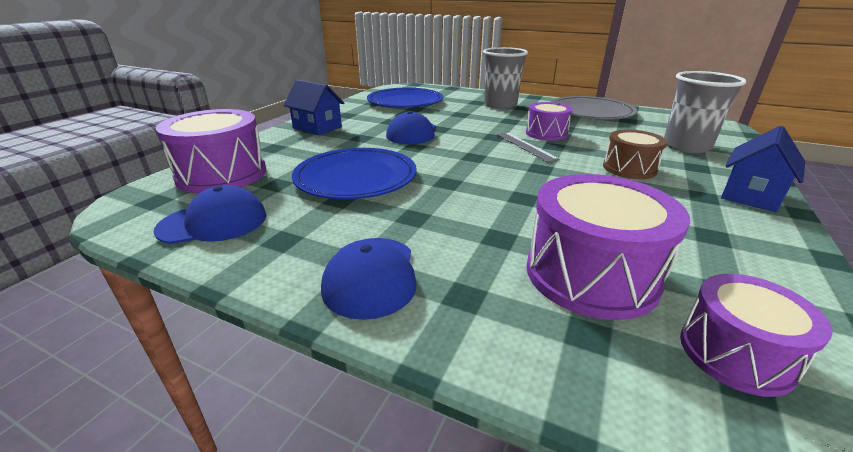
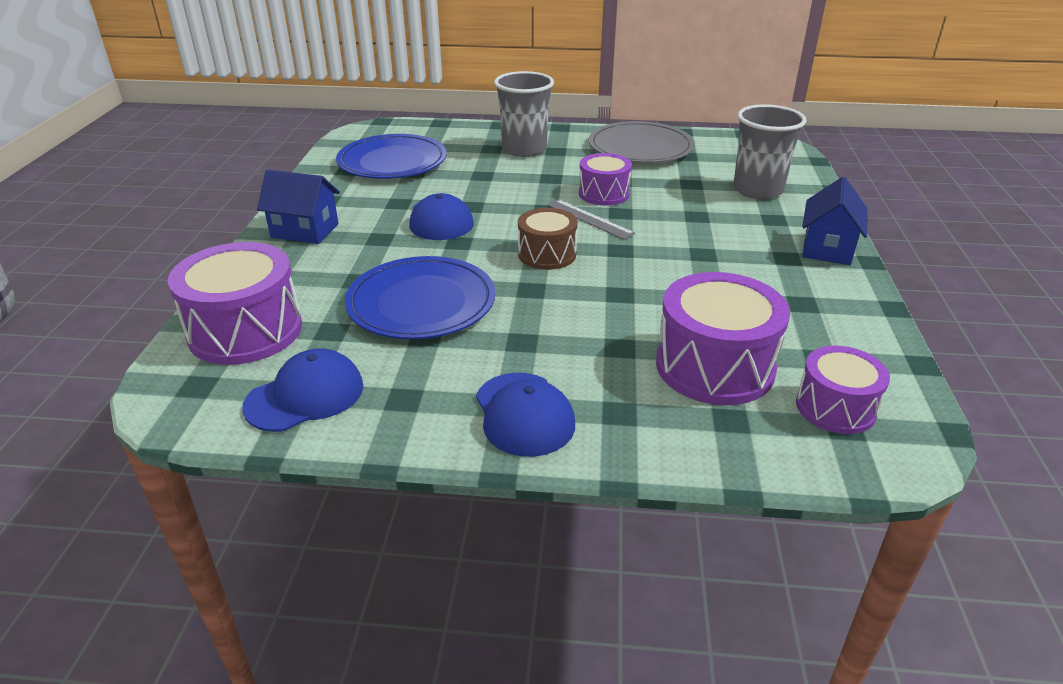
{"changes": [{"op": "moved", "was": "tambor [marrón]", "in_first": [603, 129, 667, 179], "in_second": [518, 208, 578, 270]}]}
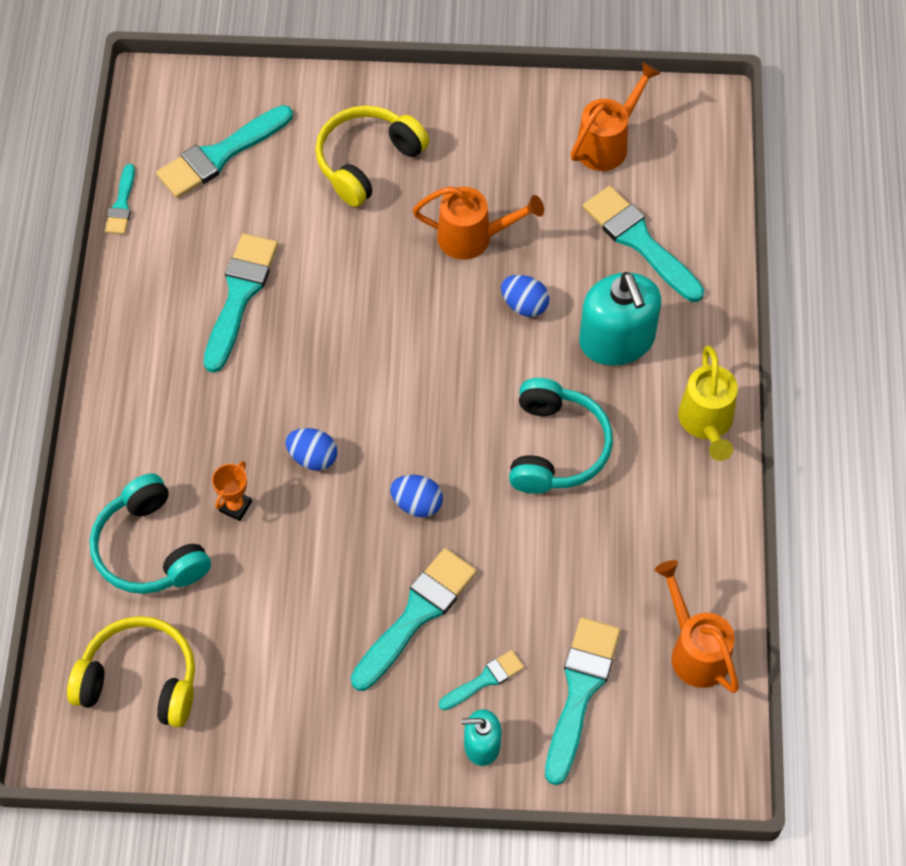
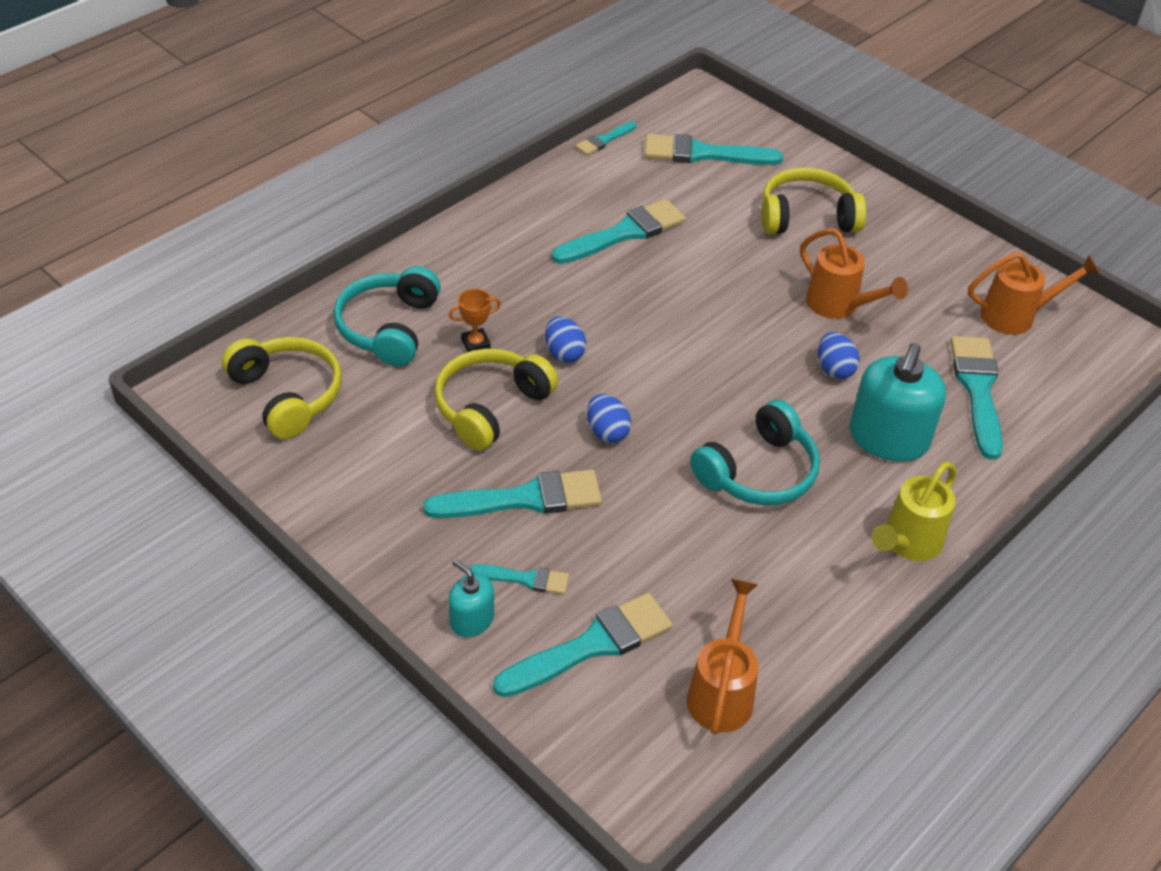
{"changes": [{"op": "added", "now": "auriculares [amarillo]", "in_second": [434, 348, 558, 451]}]}
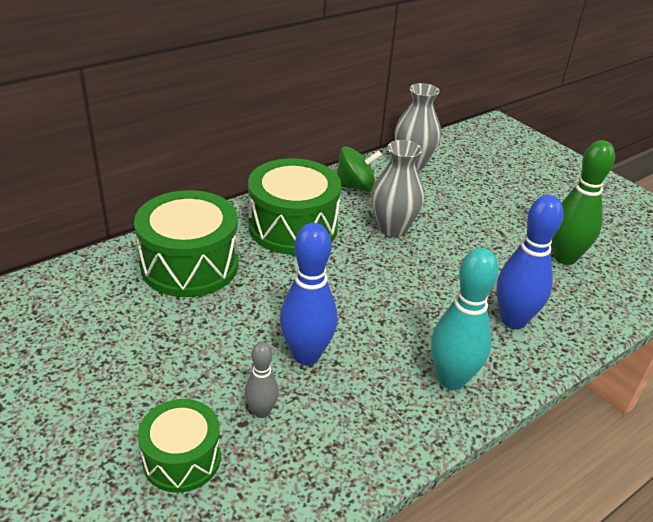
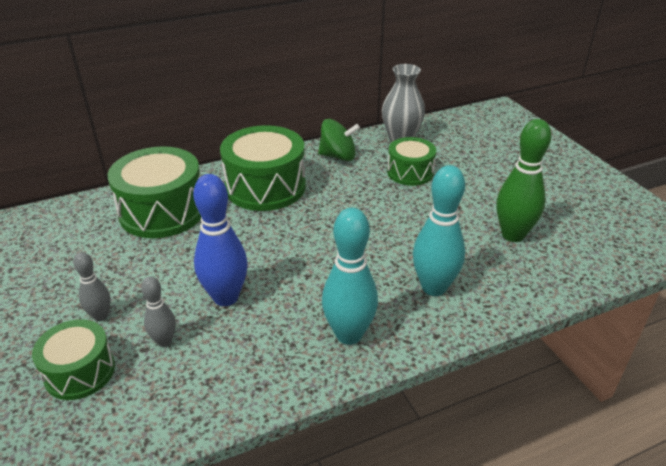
{"changes": [{"op": "added", "now": "bolo [gris]", "in_second": [73, 252, 111, 321]}, {"op": "added", "now": "tambor [verde]", "in_second": [387, 137, 436, 186]}, {"op": "recoloured", "was": "bolo [azul]", "now": "bolo [turquesa]", "in_first": [496, 195, 564, 329], "in_second": [413, 165, 465, 296]}, {"op": "removed", "was": "florero [gris]", "in_first": [371, 140, 425, 237]}]}
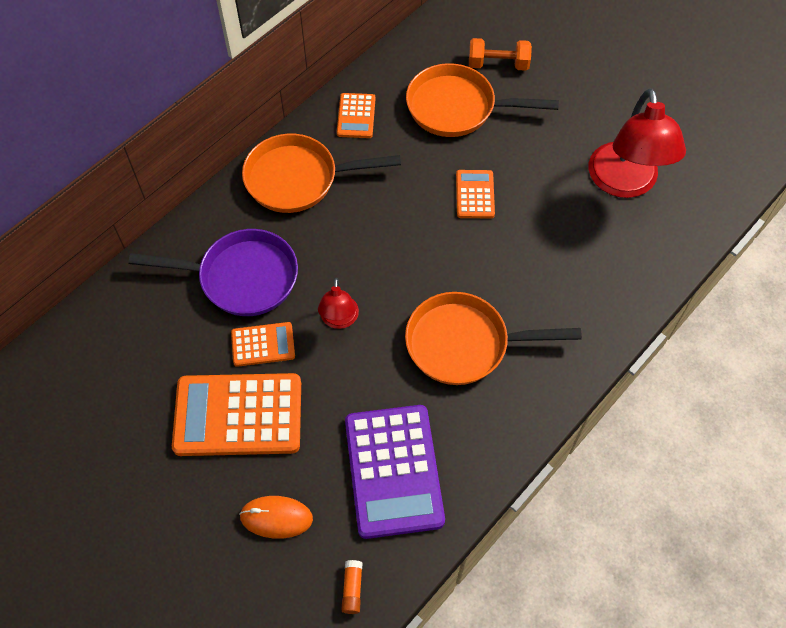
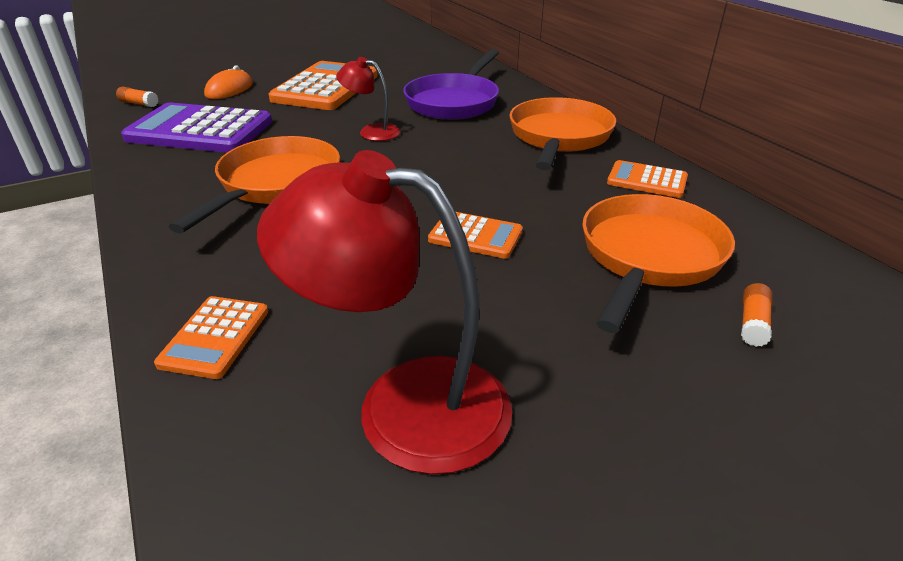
{"changes": [{"op": "moved", "was": "calculadora [naranja]", "in_first": [231, 322, 295, 367], "in_second": [154, 296, 268, 379]}, {"op": "replaced", "was": "mancuerna [naranja]", "now": "barra de pegamento [naranja]", "in_first": [469, 38, 532, 71], "in_second": [741, 283, 772, 347]}]}
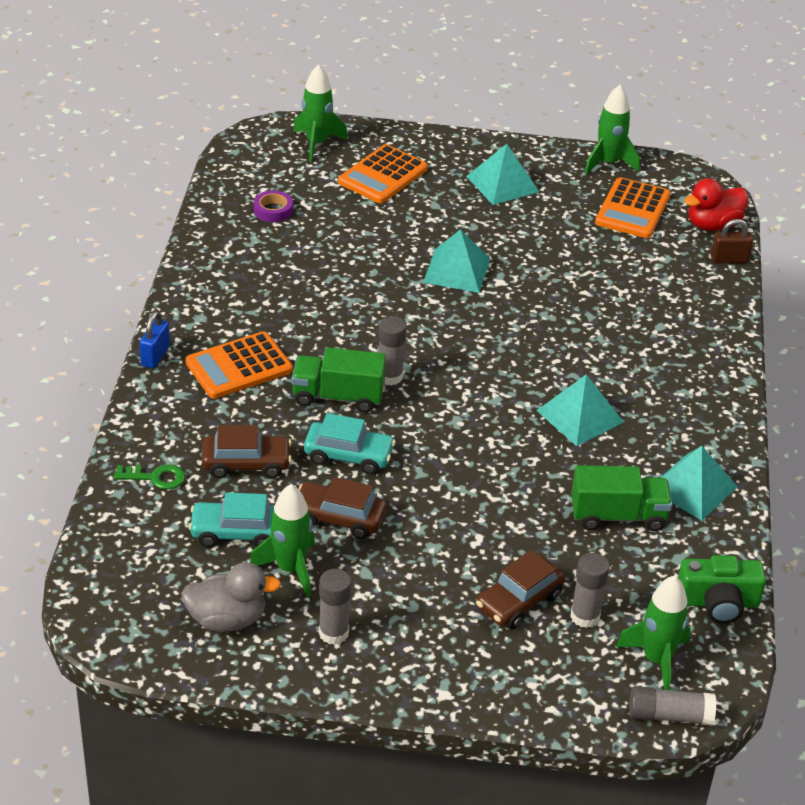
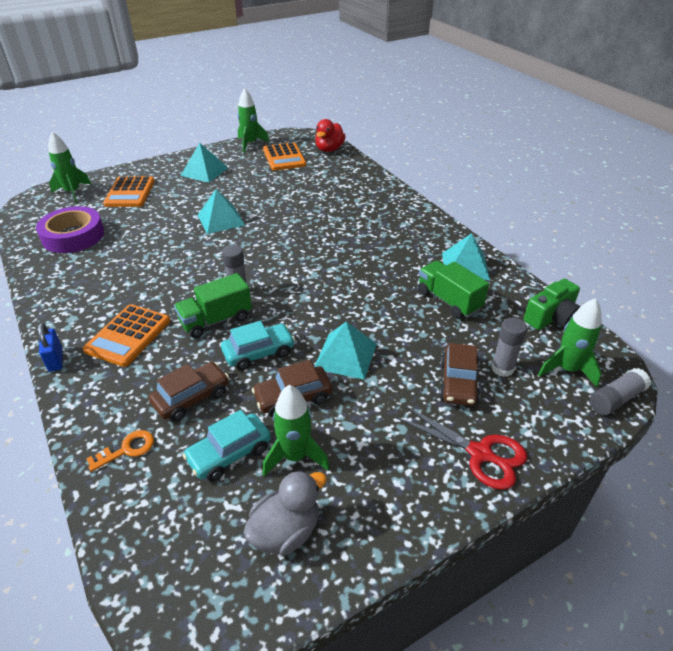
{"changes": [{"op": "resized", "was": "cinta adhesiva [morado]", "in_first": [254, 190, 293, 222], "in_second": [36, 206, 104, 253], "ratio": 2.09}, {"op": "recoloured", "was": "llave [verde]", "now": "llave [naranja]", "in_first": [114, 464, 185, 490], "in_second": [86, 430, 154, 472]}, {"op": "moved", "was": "pirámide [turquesa]", "in_first": [536, 374, 624, 446], "in_second": [314, 321, 377, 380]}, {"op": "added", "now": "tijeras [rojo]", "in_second": [396, 406, 527, 490]}, {"op": "turned", "was": "camión [verde]", "in_first": [571, 465, 672, 531], "in_second": [418, 261, 489, 318], "clockwise": -90}, {"op": "removed", "was": "barra de pegamento [gris]", "in_first": [319, 569, 352, 645]}, {"op": "removed", "was": "candado [marrón]", "in_first": [711, 219, 753, 263]}]}
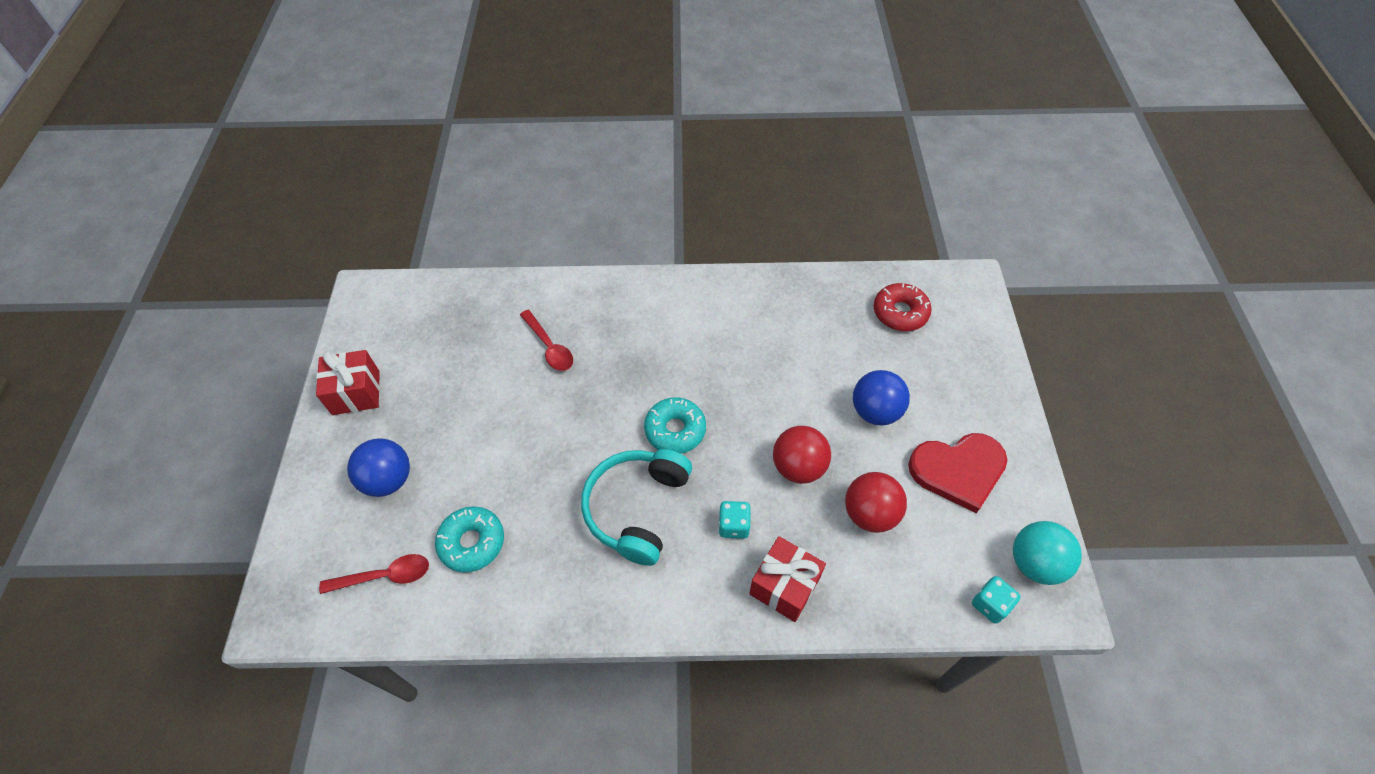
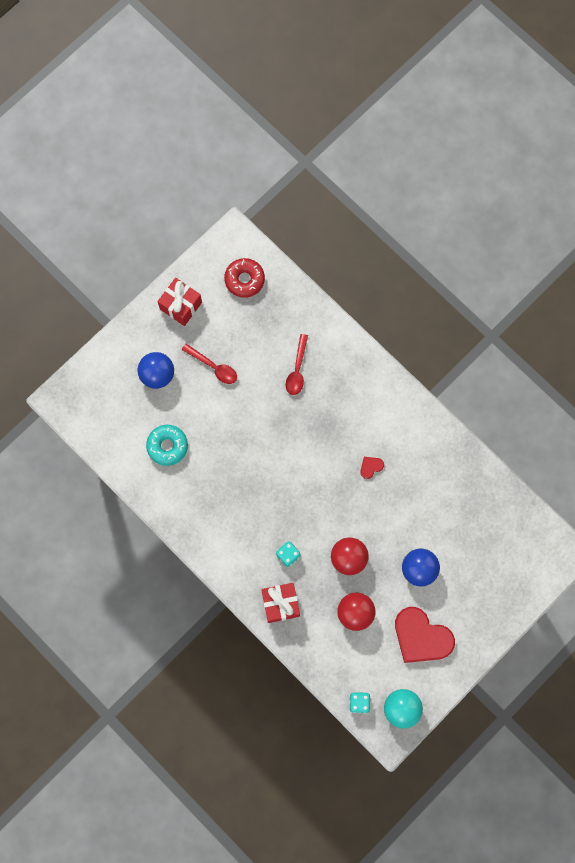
{"changes": [{"op": "moved", "was": "cuchara [rojo]", "in_first": [319, 554, 429, 594], "in_second": [181, 344, 237, 384]}, {"op": "moved", "was": "rosquilla [rojo]", "in_first": [874, 283, 932, 331], "in_second": [224, 258, 265, 298]}, {"op": "added", "now": "corazón [rojo]", "in_second": [360, 457, 384, 479]}, {"op": "removed", "was": "auriculares [turquesa]", "in_first": [581, 449, 692, 566]}, {"op": "removed", "was": "rosquilla [turquesa]", "in_first": [644, 397, 706, 454]}]}
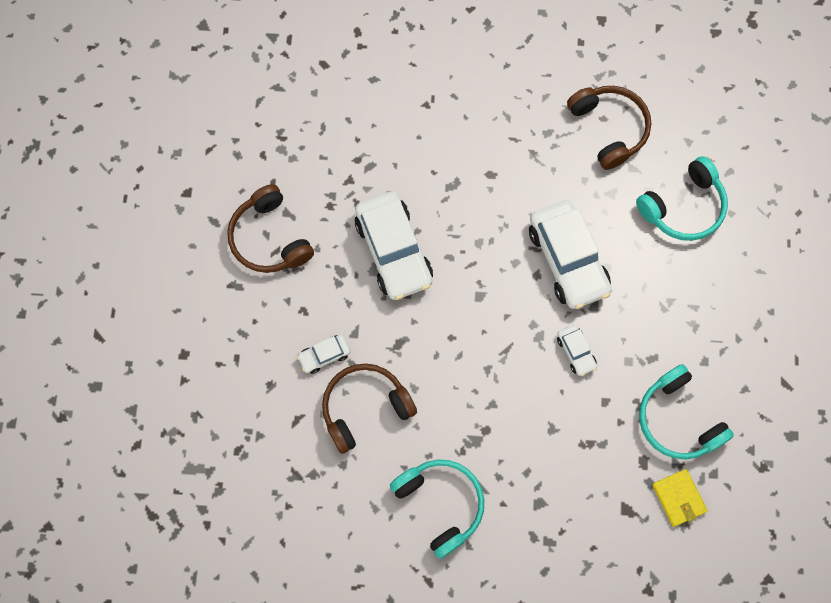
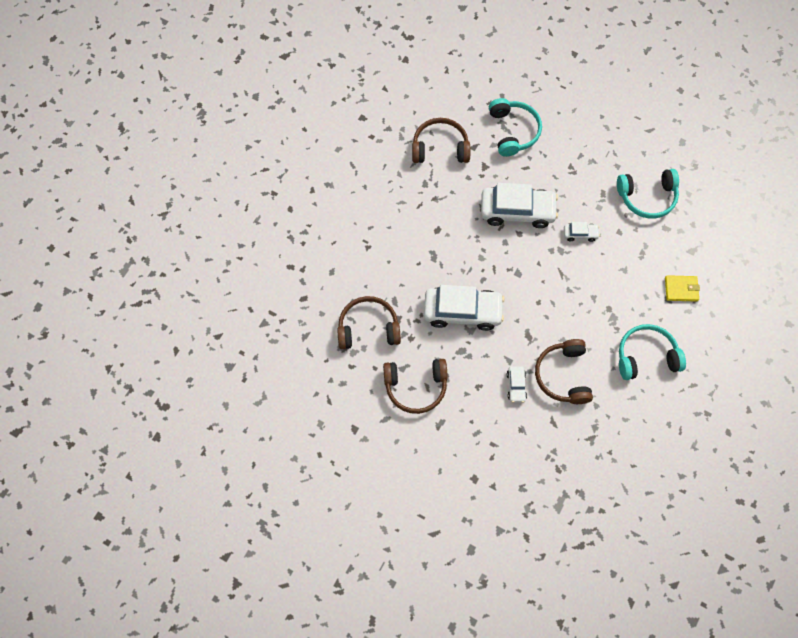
{"changes": [{"op": "added", "now": "auriculares [marrón]", "in_second": [337, 296, 401, 349]}, {"op": "moved", "was": "cartera [amarillo]", "in_first": [652, 469, 707, 527], "in_second": [665, 275, 700, 302]}]}
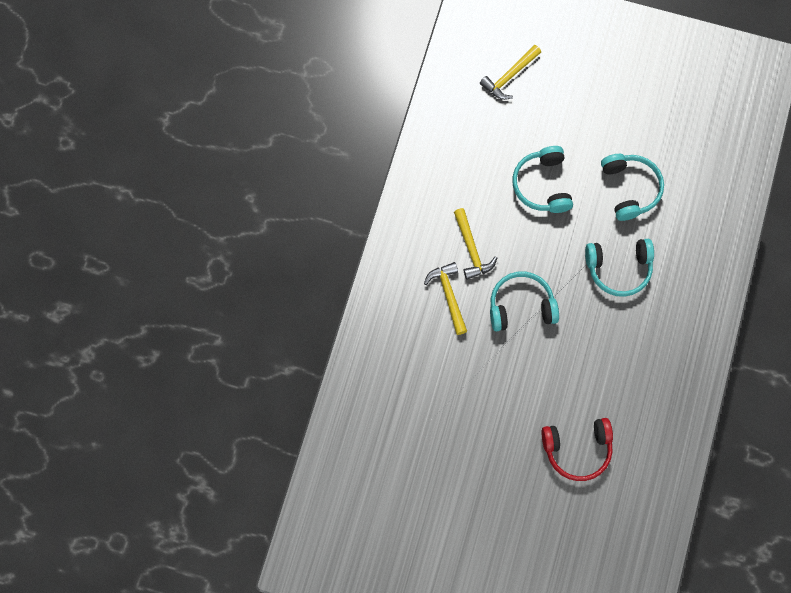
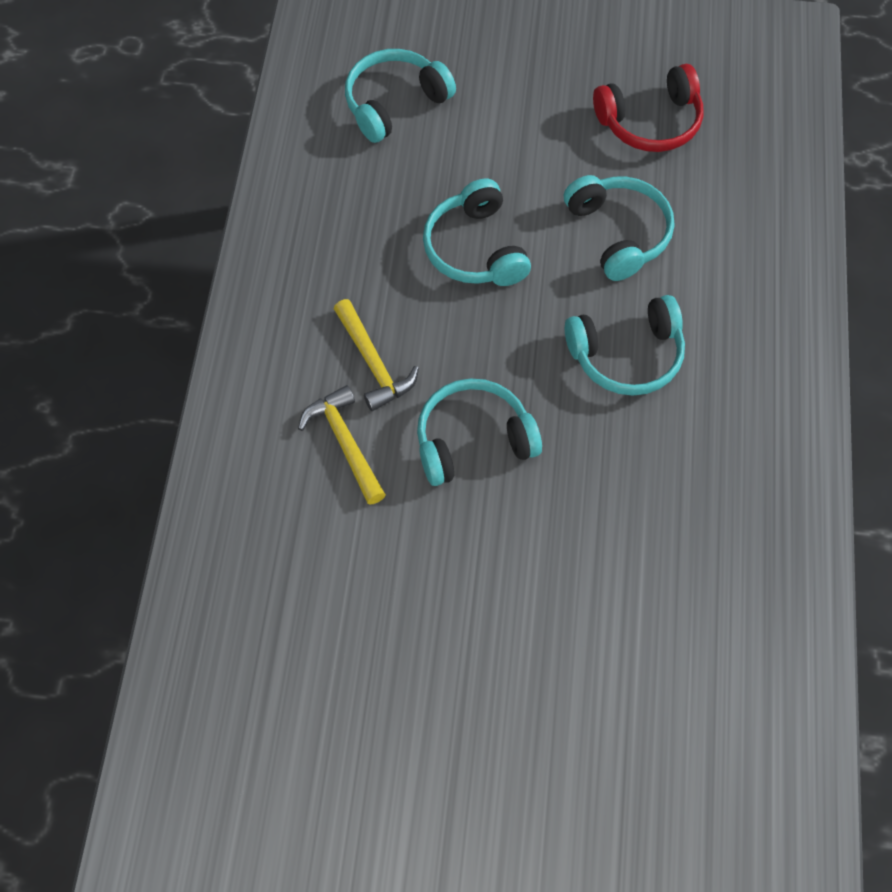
{"changes": [{"op": "replaced", "was": "martillo [amarillo]", "now": "auriculares [turquesa]", "in_first": [480, 45, 541, 100], "in_second": [345, 49, 456, 143]}, {"op": "moved", "was": "auriculares [rojo]", "in_first": [541, 418, 613, 481], "in_second": [593, 64, 703, 152]}]}
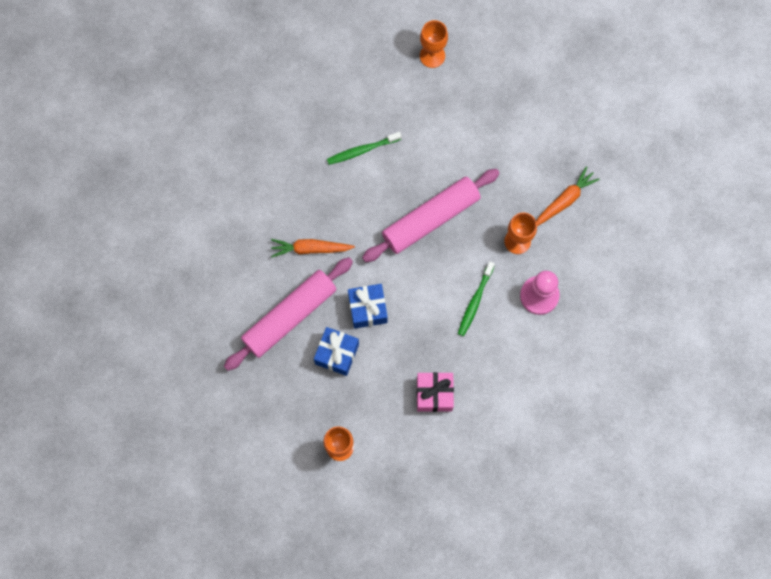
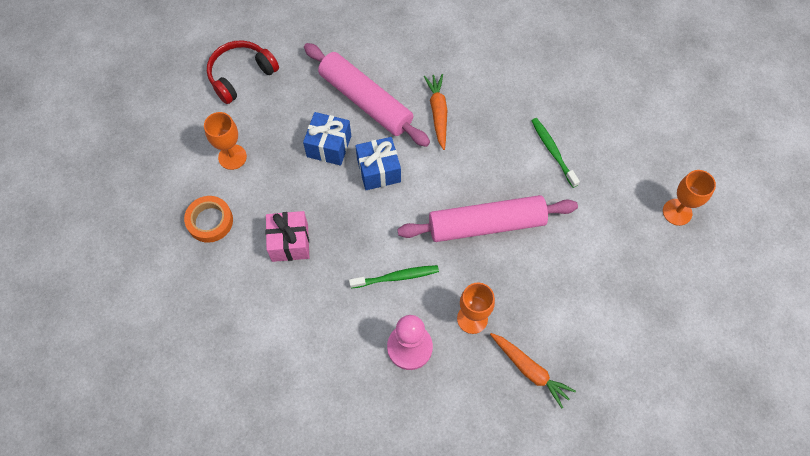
{"changes": [{"op": "added", "now": "cinta adhesiva [naranja]", "in_second": [184, 196, 233, 243]}, {"op": "added", "now": "auriculares [rojo]", "in_second": [207, 40, 279, 104]}, {"op": "turned", "was": "cepillo de dientes [verde]", "in_first": [458, 261, 495, 336], "in_second": [349, 265, 439, 289], "clockwise": 150}, {"op": "turned", "was": "rodillo [rosa]", "in_first": [362, 169, 500, 262], "in_second": [397, 195, 578, 242], "clockwise": -60}]}
